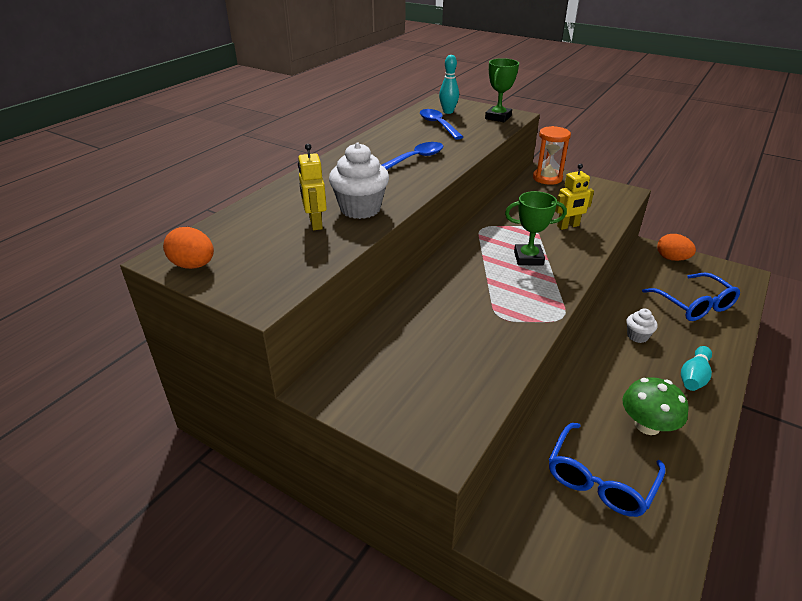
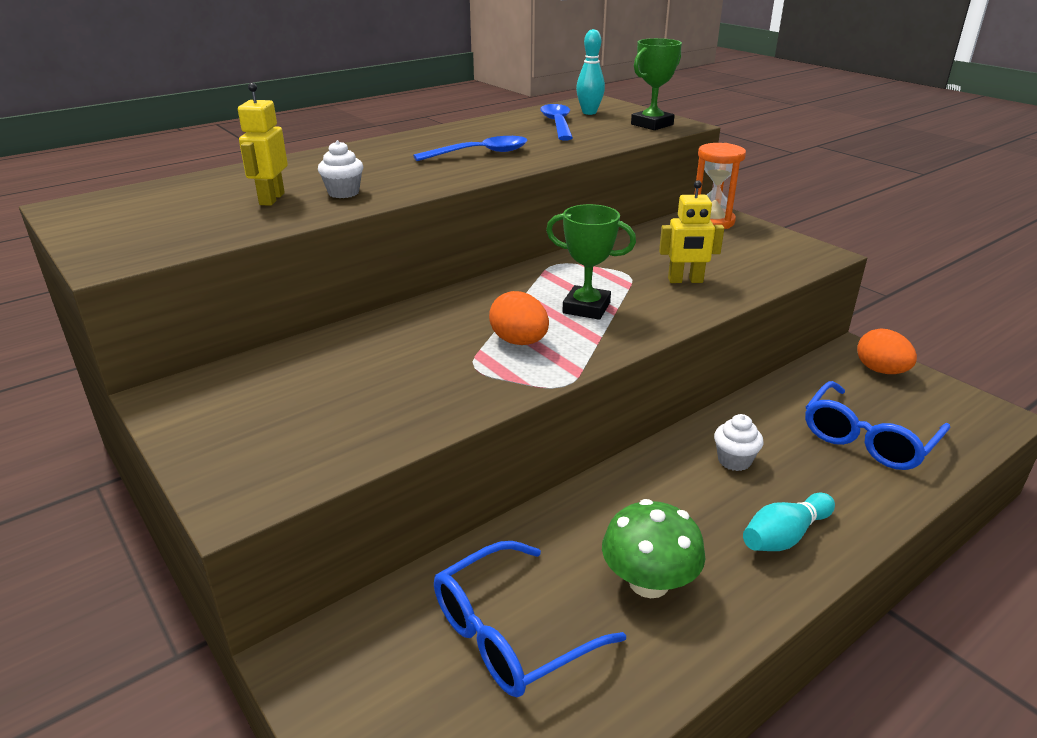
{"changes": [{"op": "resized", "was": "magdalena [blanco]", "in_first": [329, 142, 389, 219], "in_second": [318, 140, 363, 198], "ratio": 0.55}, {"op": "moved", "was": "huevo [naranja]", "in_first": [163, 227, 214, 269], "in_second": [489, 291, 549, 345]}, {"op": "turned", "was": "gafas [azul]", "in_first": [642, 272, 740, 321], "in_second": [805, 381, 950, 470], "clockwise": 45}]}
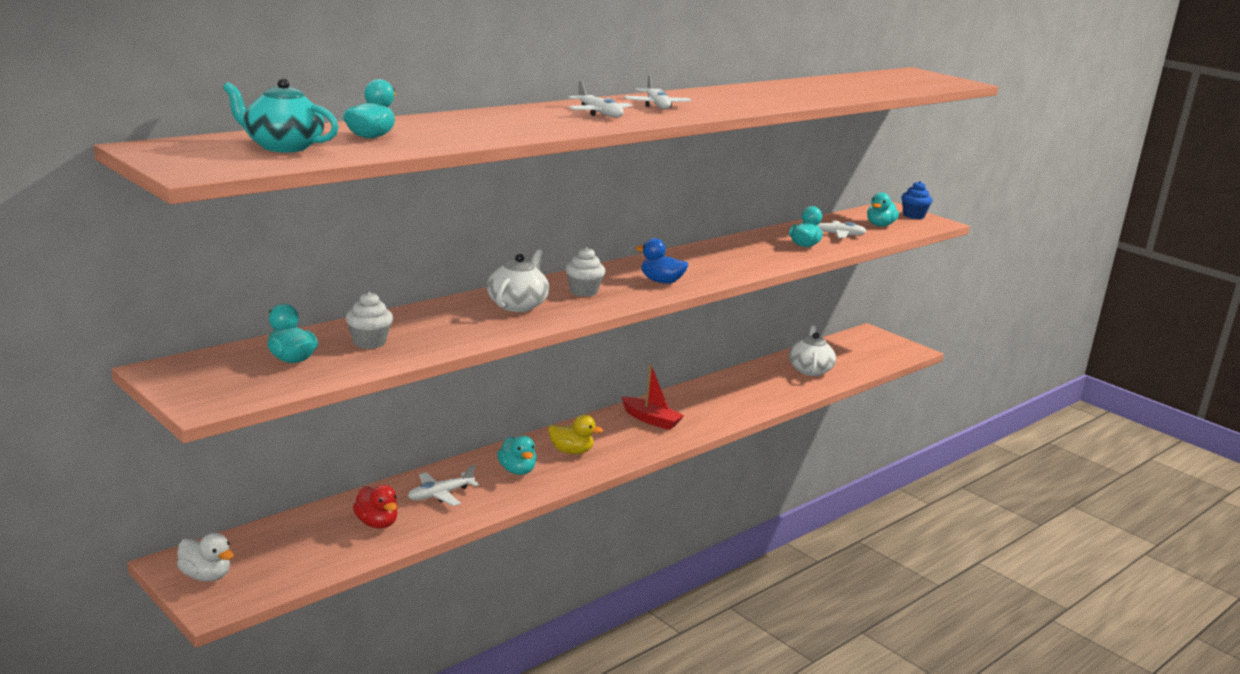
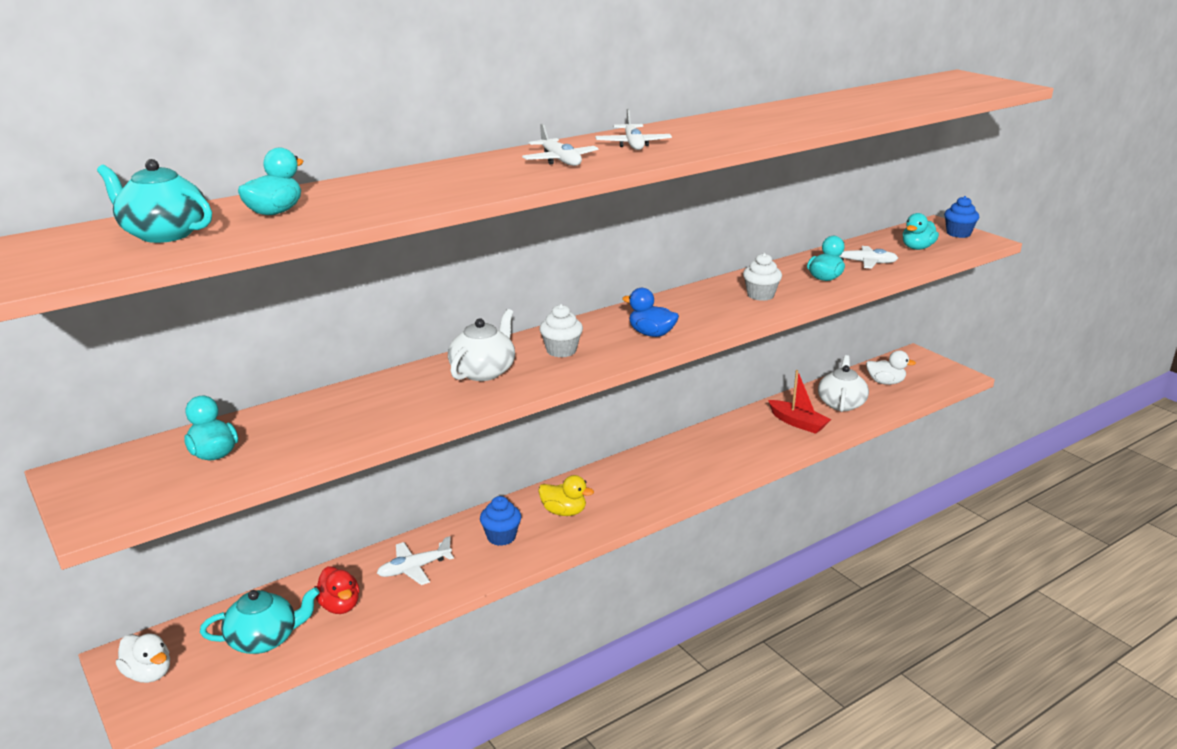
{"changes": [{"op": "added", "now": "tetera [turquesa]", "in_second": [200, 587, 320, 654]}, {"op": "replaced", "was": "pato [turquesa]", "now": "magdalena [azul]", "in_first": [497, 435, 536, 475], "in_second": [480, 496, 521, 546]}, {"op": "moved", "was": "magdalena [blanco]", "in_first": [346, 292, 393, 349], "in_second": [743, 253, 782, 301]}, {"op": "moved", "was": "barco [rojo]", "in_first": [621, 364, 684, 430], "in_second": [768, 370, 831, 434]}, {"op": "added", "now": "pato [blanco]", "in_second": [866, 350, 916, 385]}]}
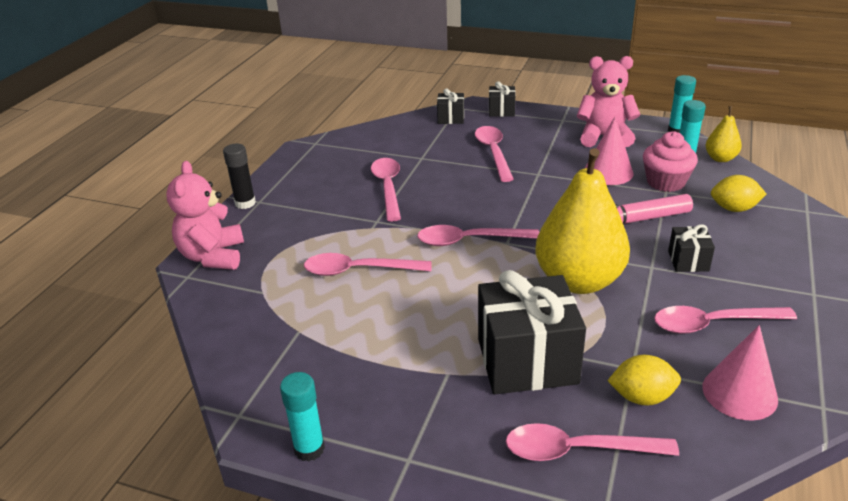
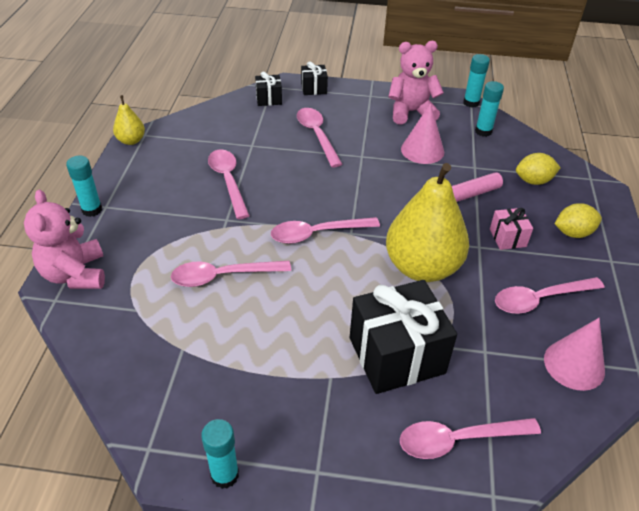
{"changes": [{"op": "recoloured", "was": "barra de pegamento [negro]", "now": "barra de pegamento [turquesa]", "in_first": [223, 144, 256, 209], "in_second": [66, 155, 102, 217]}, {"op": "moved", "was": "pera [amarillo]", "in_first": [705, 106, 742, 162], "in_second": [113, 95, 145, 145]}, {"op": "recoloured", "was": "regalo [negro]", "now": "regalo [rosa]", "in_first": [668, 224, 715, 272], "in_second": [490, 208, 533, 250]}, {"op": "moved", "was": "limón [amarillo]", "in_first": [607, 355, 681, 406], "in_second": [555, 203, 602, 238]}, {"op": "removed", "was": "magdalena [rosa]", "in_first": [643, 131, 698, 192]}]}
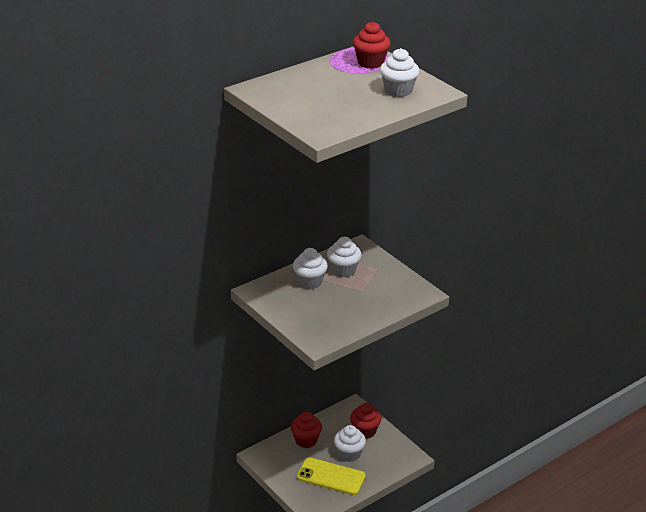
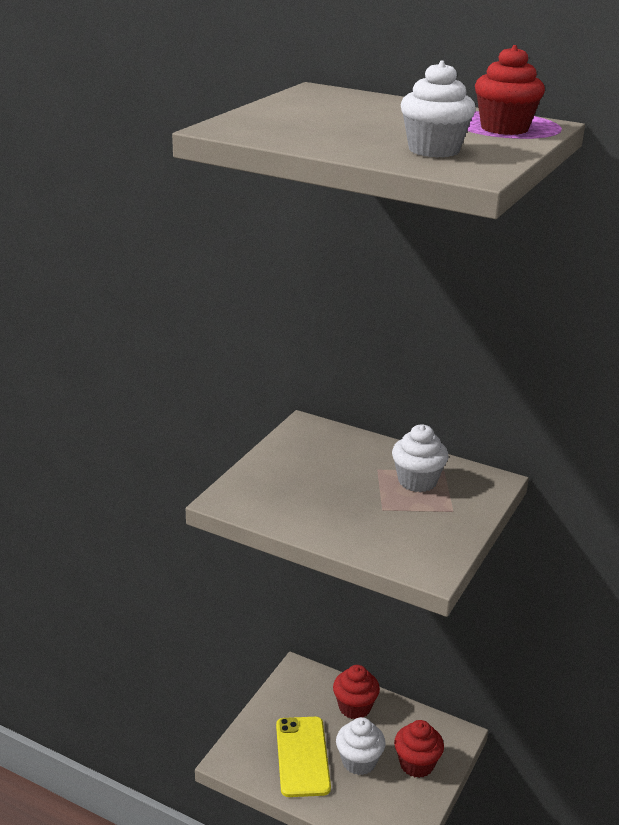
{"changes": [{"op": "removed", "was": "magdalena [blanco]", "in_first": [293, 248, 328, 289]}]}
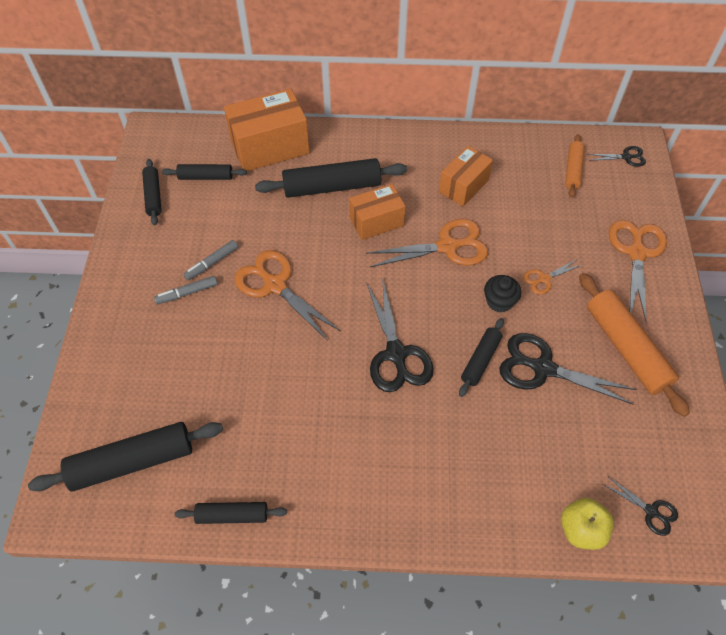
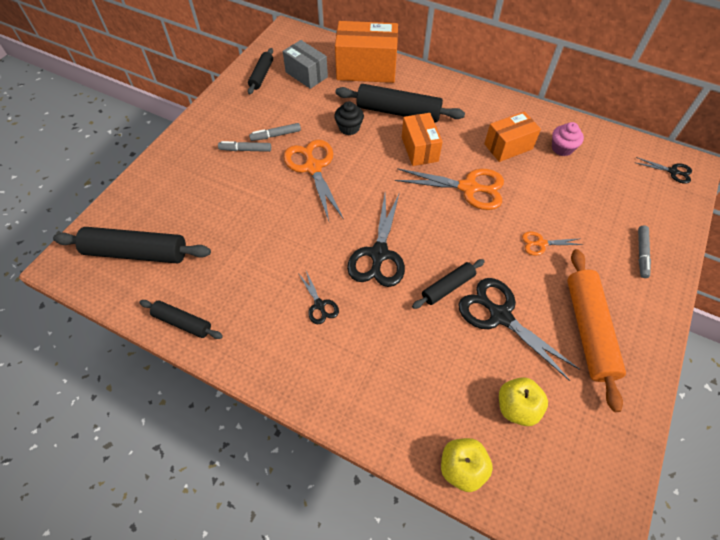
{"changes": [{"op": "replaced", "was": "rodillo [negro]", "now": "caja [gris]", "in_first": [162, 164, 247, 180], "in_second": [283, 40, 328, 89]}, {"op": "moved", "was": "tijeras [negro]", "in_first": [603, 477, 678, 536], "in_second": [298, 271, 339, 324]}, {"op": "moved", "was": "magdalena [negro]", "in_first": [484, 275, 521, 313], "in_second": [334, 101, 364, 135]}, {"op": "turned", "was": "caja [naranja]", "in_first": [349, 184, 406, 240], "in_second": [402, 113, 443, 166], "clockwise": 75}, {"op": "added", "now": "manzana [amarillo]", "in_second": [499, 377, 548, 426]}, {"op": "added", "now": "magdalena [rosa]", "in_second": [552, 122, 584, 156]}, {"op": "replaced", "was": "tijeras [naranja]", "now": "rotulador [gris]", "in_first": [609, 220, 667, 323], "in_second": [638, 225, 651, 278]}, {"op": "removed", "was": "rodillo [naranja]", "in_first": [565, 134, 585, 198]}]}
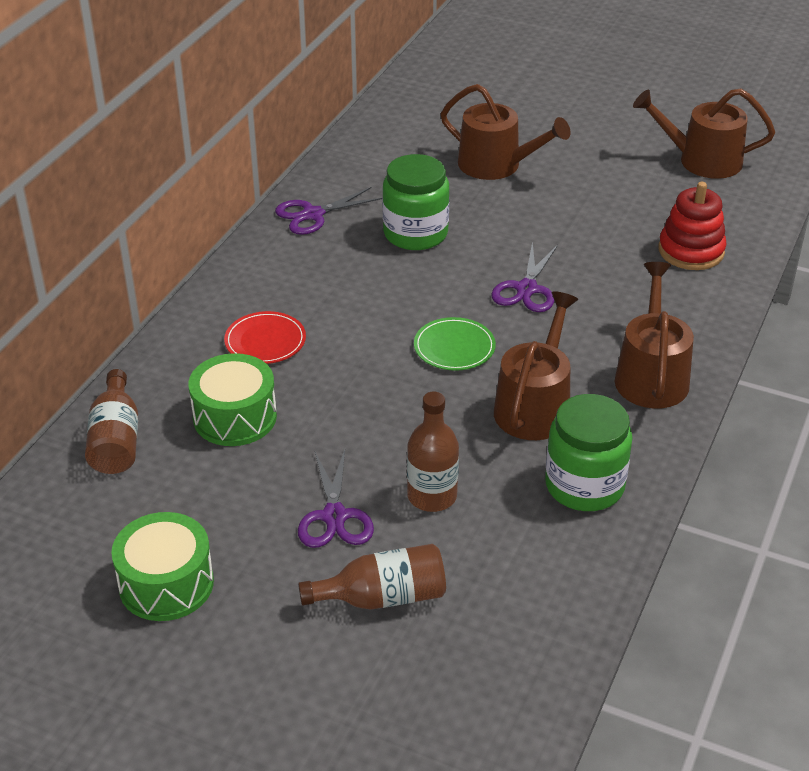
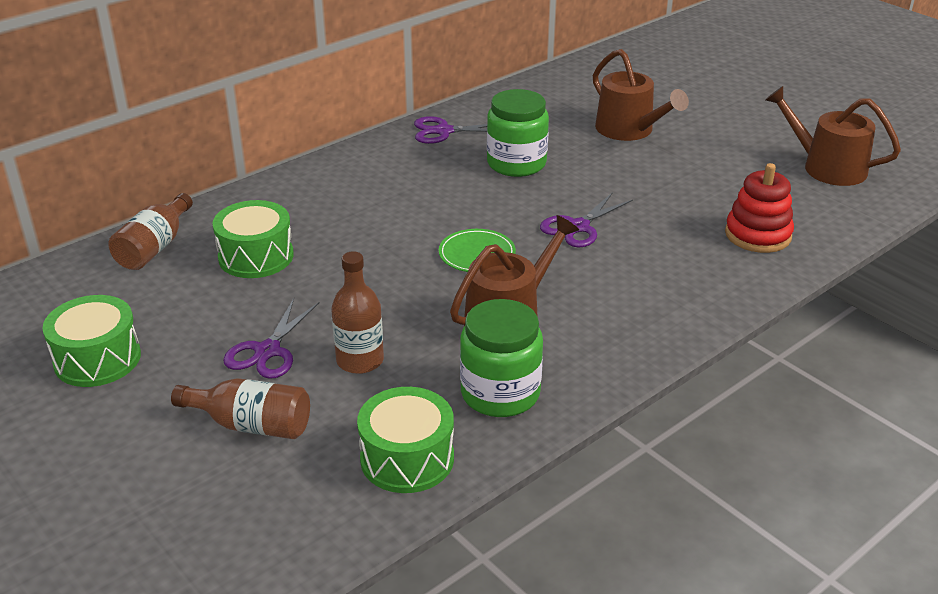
{"changes": [{"op": "added", "now": "tambor [verde]", "in_second": [357, 387, 454, 493]}, {"op": "removed", "was": "plato [rojo]", "in_first": [224, 311, 306, 364]}, {"op": "removed", "was": "regadera [marrón]", "in_first": [615, 262, 694, 408]}]}
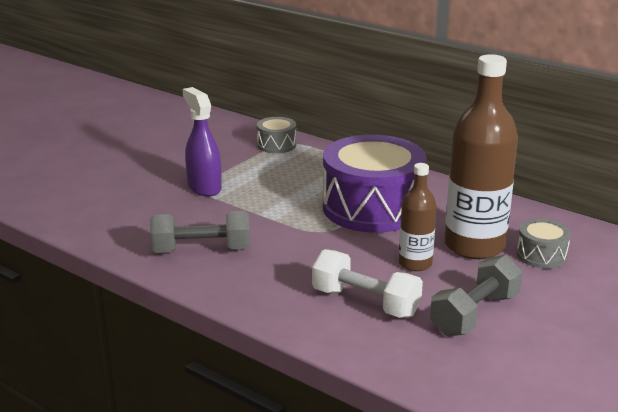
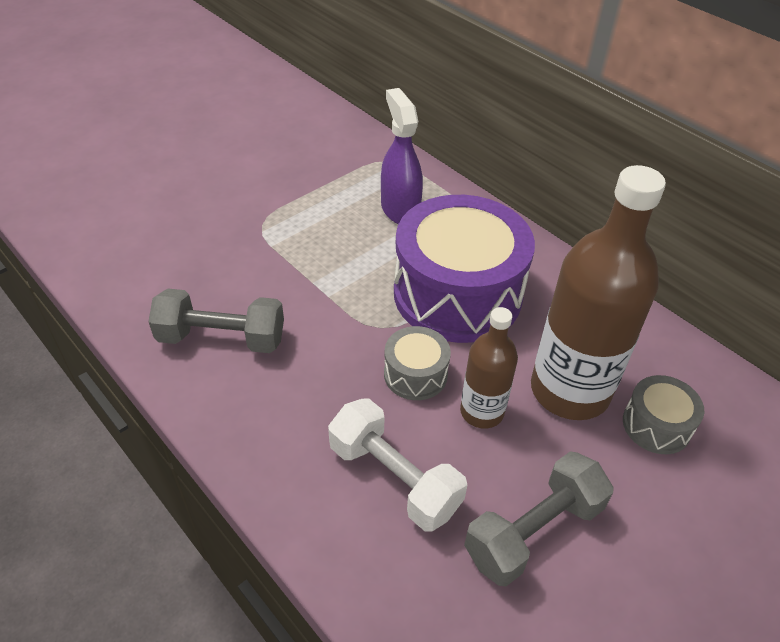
{"changes": [{"op": "moved", "was": "pulverizador [morado]", "in_first": [183, 87, 222, 196], "in_second": [381, 88, 423, 224]}, {"op": "moved", "was": "tambor [gris]", "in_first": [257, 117, 296, 153], "in_second": [384, 326, 451, 400]}]}
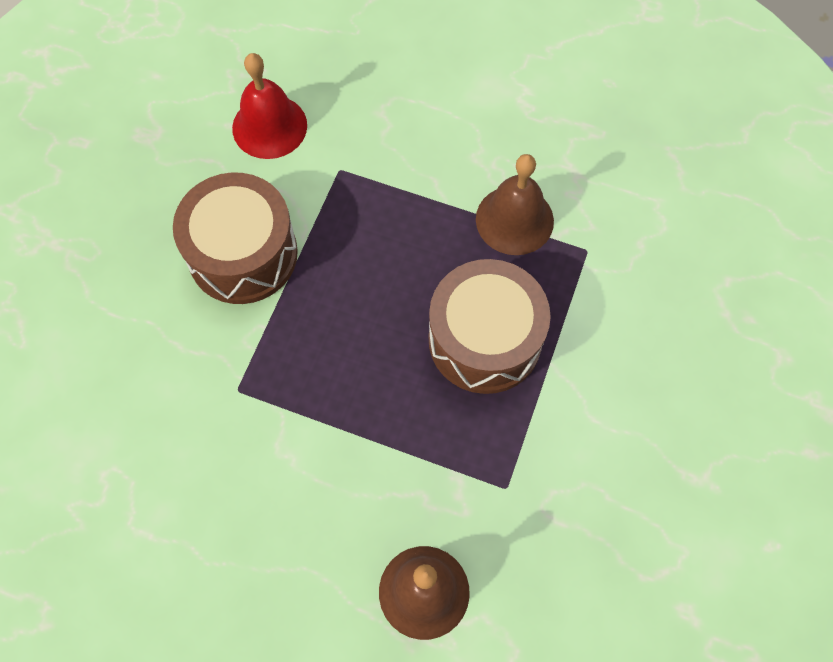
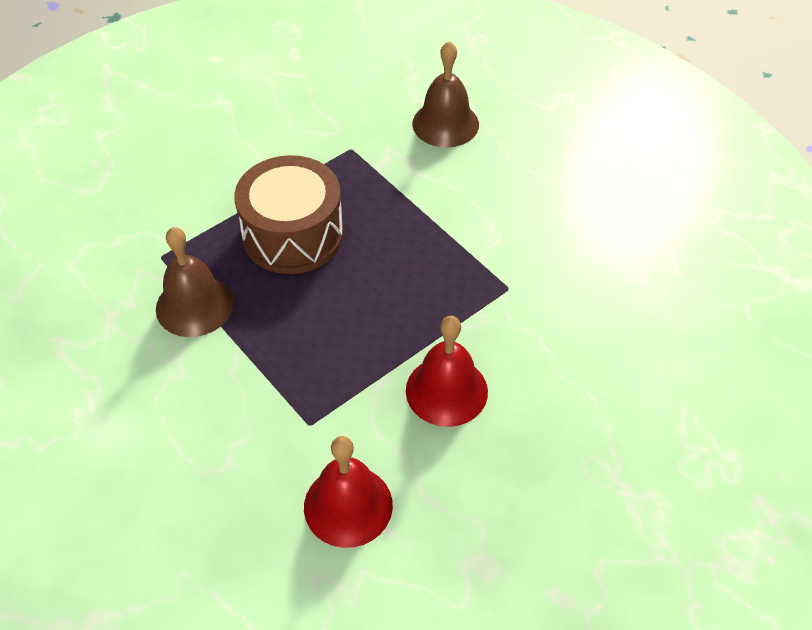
{"changes": [{"op": "replaced", "was": "tambor [marrón]", "now": "campana [rojo]", "in_first": [173, 172, 298, 304], "in_second": [406, 316, 488, 427]}]}
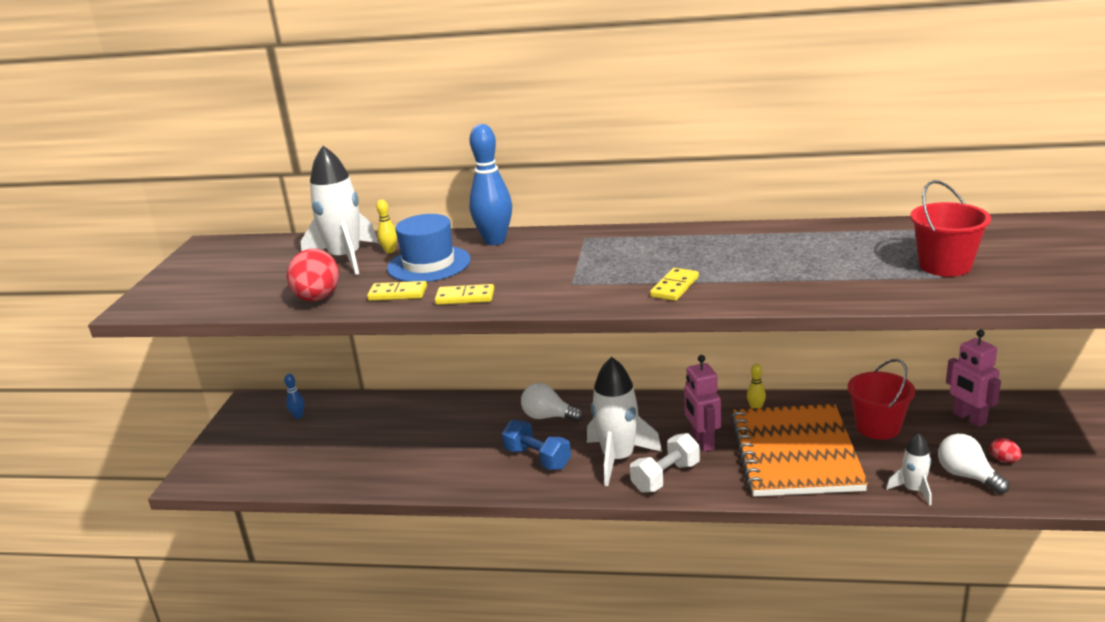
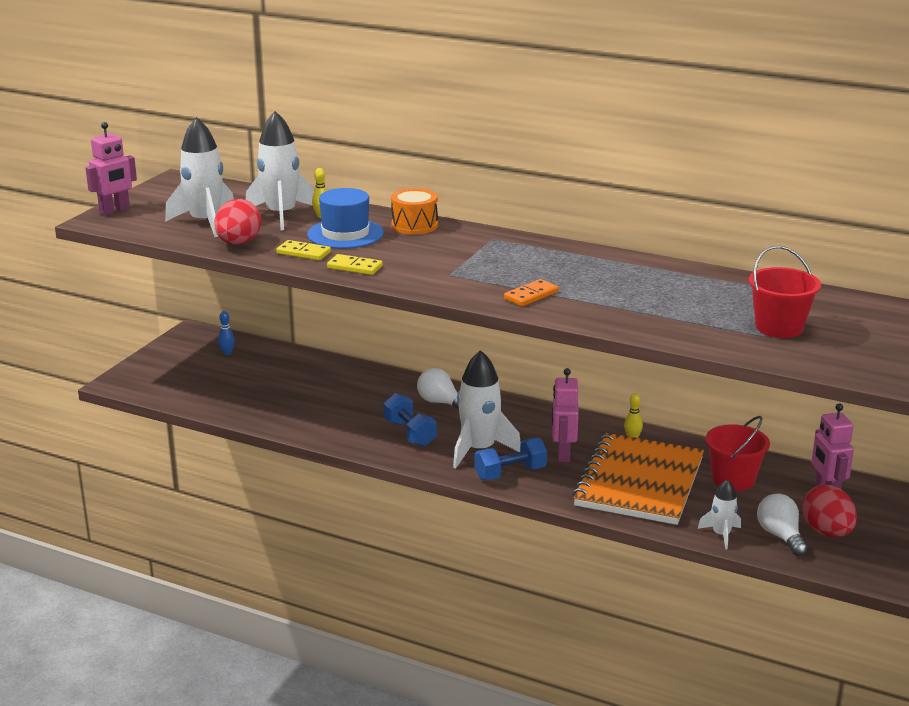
{"changes": [{"op": "added", "now": "robot [rosa]", "in_second": [85, 122, 137, 216]}, {"op": "added", "now": "cohete [blanco]", "in_second": [165, 117, 234, 237]}, {"op": "replaced", "was": "bolo [azul]", "now": "tambor [naranja]", "in_first": [469, 124, 512, 245], "in_second": [391, 188, 438, 234]}, {"op": "recoloured", "was": "mancuerna [blanco]", "now": "mancuerna [azul]", "in_first": [630, 433, 700, 493], "in_second": [474, 438, 547, 480]}, {"op": "recoloured", "was": "ficha de dominó [amarillo]", "now": "ficha de dominó [naranja]", "in_first": [650, 268, 699, 301], "in_second": [504, 279, 559, 306]}, {"op": "resized", "was": "huevo [rojo]", "in_first": [990, 438, 1022, 463], "in_second": [802, 485, 857, 537], "ratio": 2.11}]}
